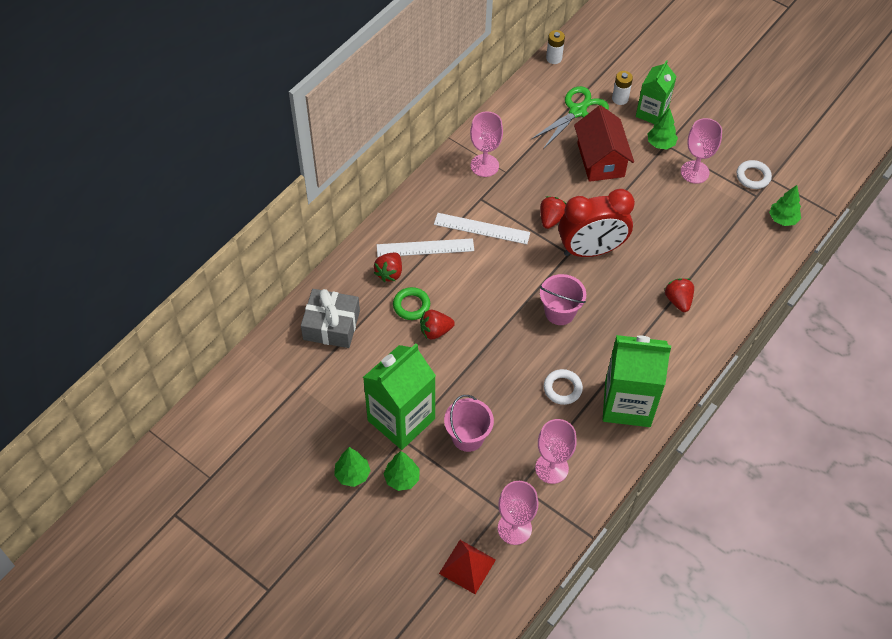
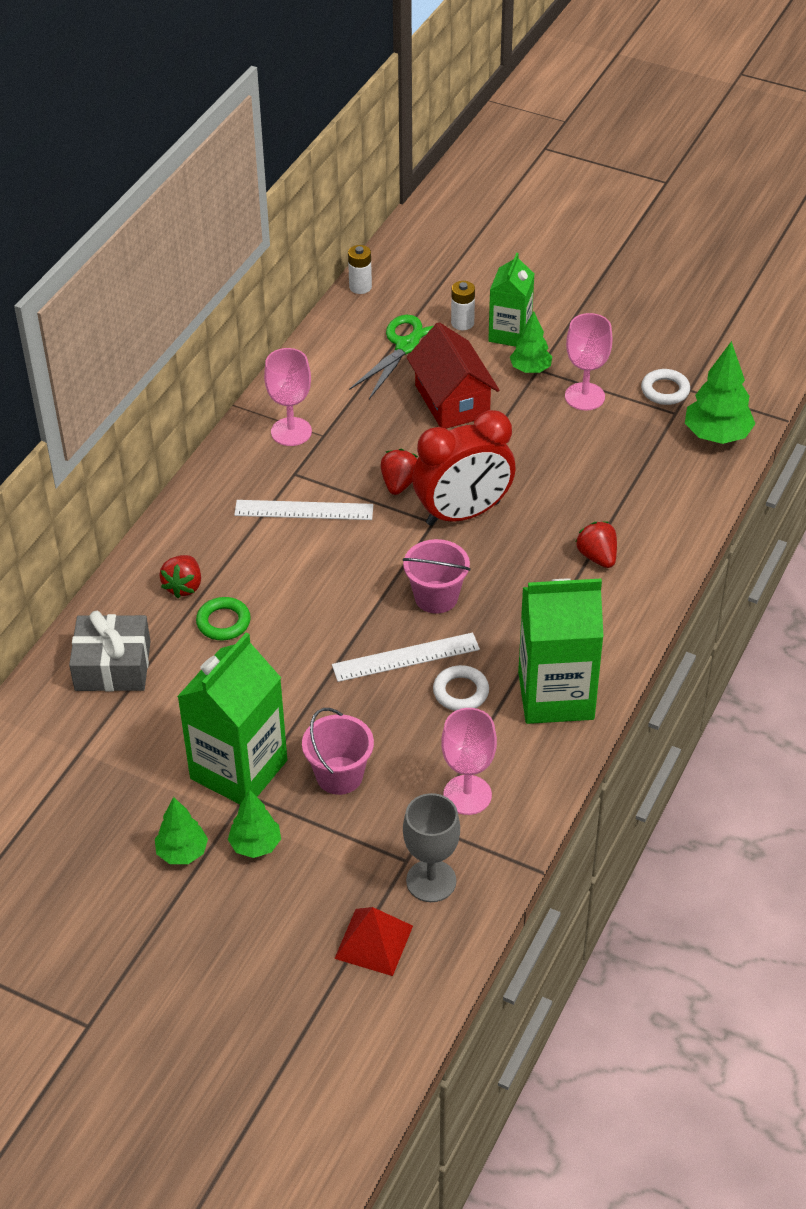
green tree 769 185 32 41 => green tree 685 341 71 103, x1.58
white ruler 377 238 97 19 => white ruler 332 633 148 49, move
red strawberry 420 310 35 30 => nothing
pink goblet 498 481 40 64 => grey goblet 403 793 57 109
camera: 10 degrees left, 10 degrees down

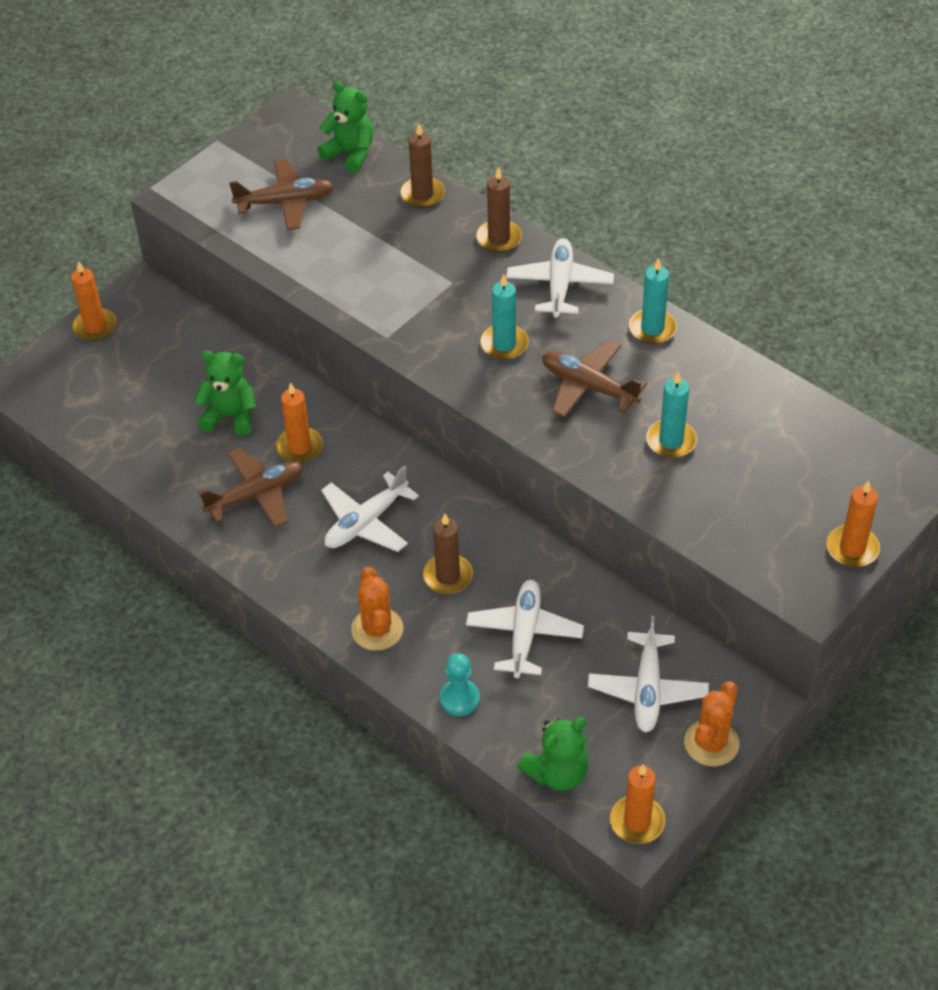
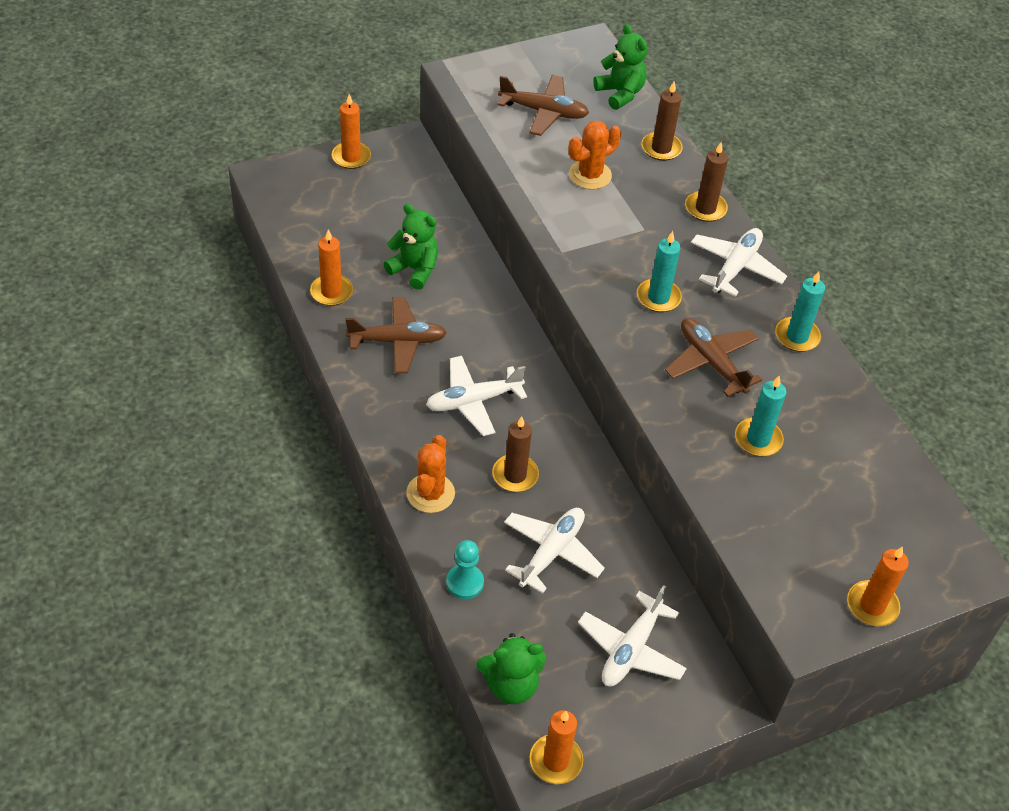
orange candle 276 382 47 81 => orange candle 310 230 43 76, move
orange cactus 684 681 55 86 => orange cactus 568 121 53 69, move
camera: 20 degrees right, 0 degrees up

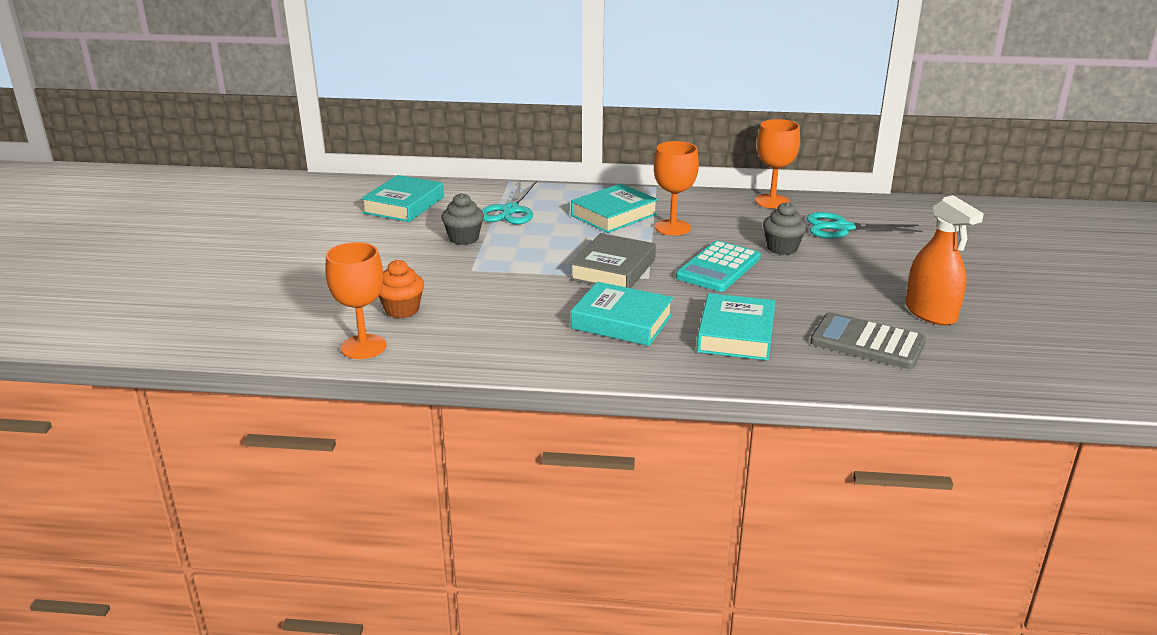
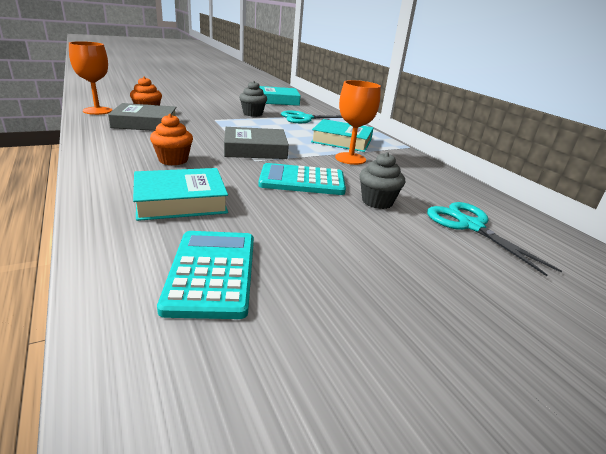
orange goblet 755 119 45 90 => nothing
orange spray bottle 905 195 79 130 => nothing
turquoise book 571 282 102 64 => orange cupcake 150 114 43 51
grey calculator 810 312 116 57 => turquoise calculator 157 231 97 88
nothing => grey book 108 103 69 28
camera: 55 degrees right, 0 degrees up

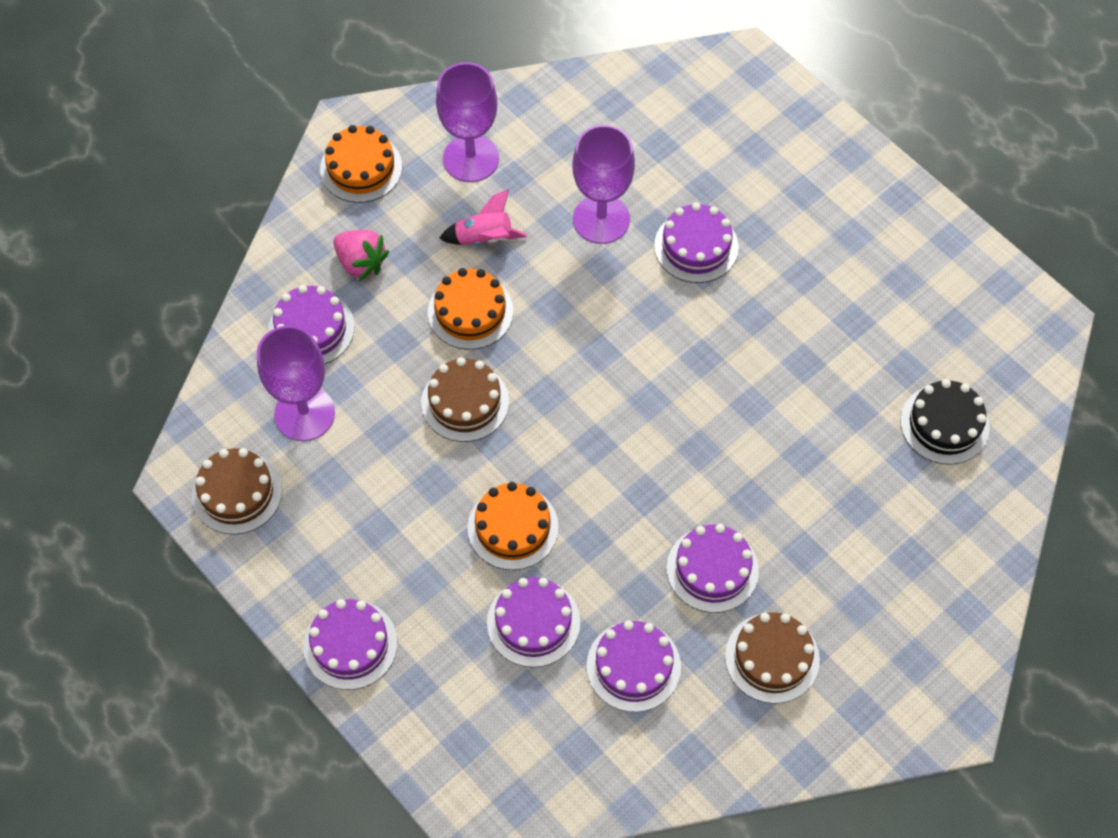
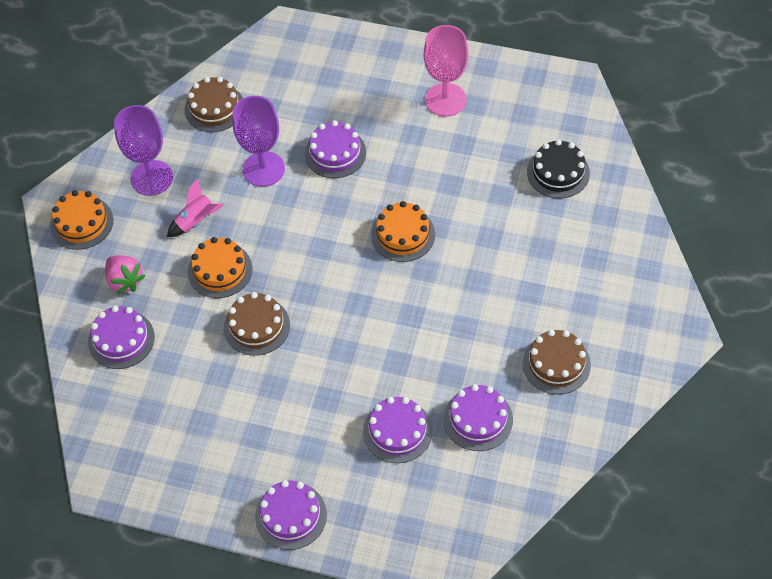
pink strawberry 333 230 56 51 => pink strawberry 105 255 41 39, 45 degrees clockwise
purple goblet 257 325 78 116 => nothing
brown cake 192 448 90 87 => brown cake 185 77 58 55, move
orange cake 467 482 92 88 => orange cake 371 201 64 61, move
purple cake 667 524 92 89 => nothing
nothing => pink goblet 424 25 44 91
camera: 30 degrees left, 5 degrees down

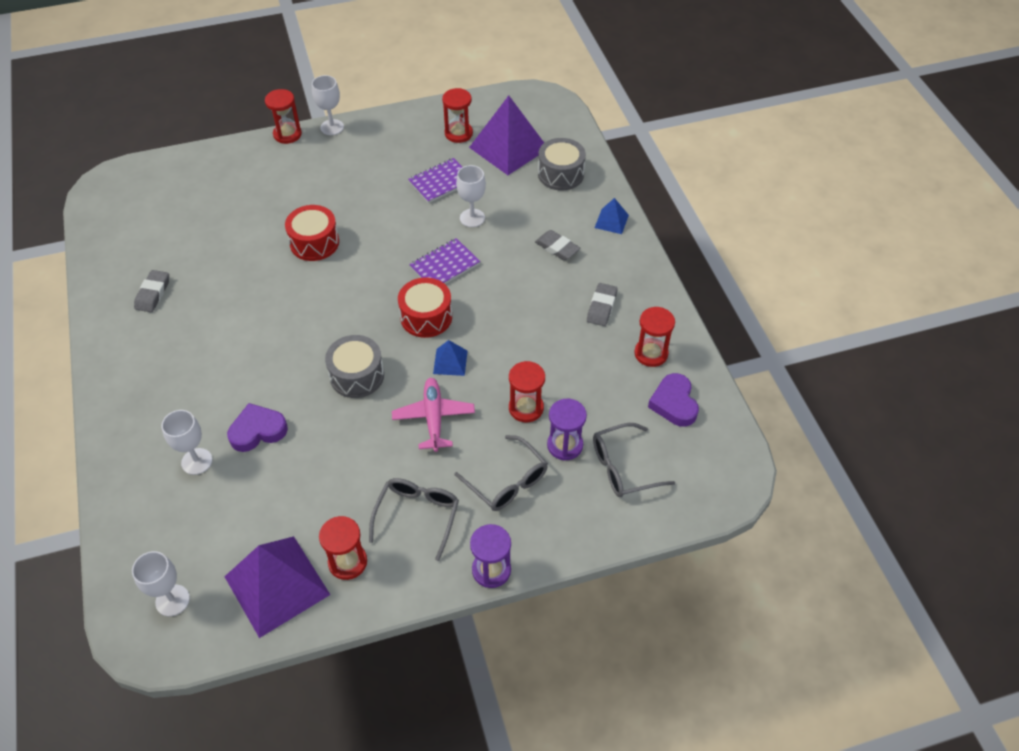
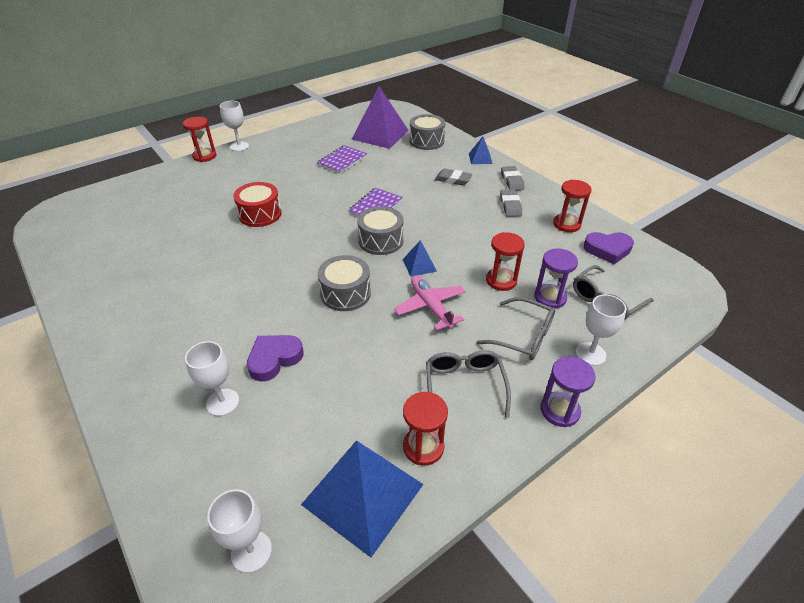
red hourglass 442 88 31 55 => nothing
white goblet 456 165 30 62 => white goblet 576 295 50 71, move
grey eraser 134 270 35 42 => grey eraser 501 166 24 25, move
red drum 398 277 54 61 => grey drum 357 206 46 49
purple heart 648 373 51 54 => purple heart 584 232 50 32, 60 degrees counterclockwise
purple pyramid 224 536 106 102 => blue pyramid 301 441 123 117
camera: 20 degrees left, 10 degrees down

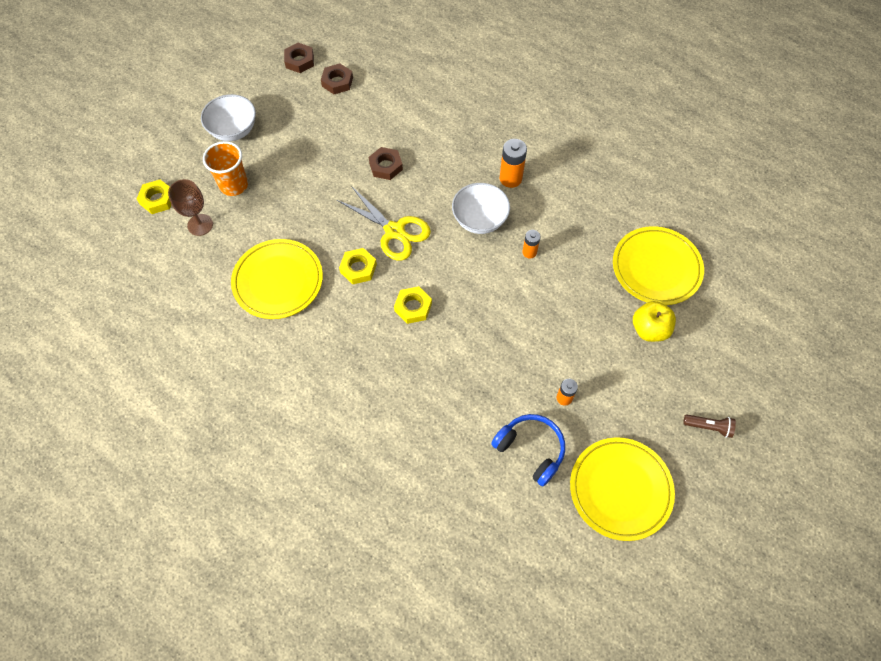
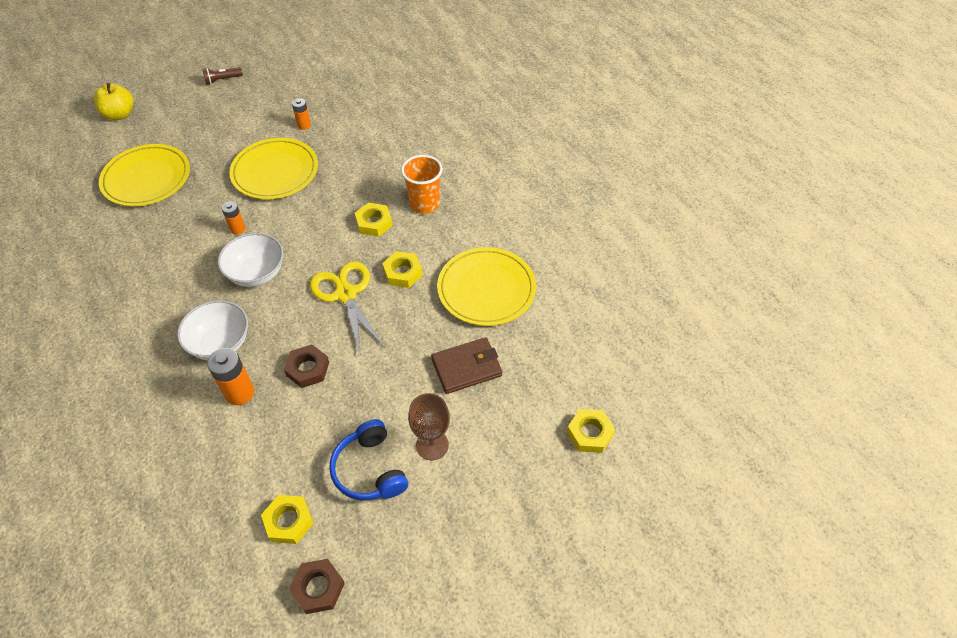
brown nut 321 64 32 30 => yellow nut 261 495 53 49
white bowl 201 94 55 47 => white bowl 177 300 71 60, move
orange battery 500 139 27 49 => orange battery 207 348 47 57, move
orange cup 203 141 45 55 => orange cup 401 155 42 59, move
brown goblet 168 179 45 57 => brown goblet 408 393 42 67, move
yellow apple 633 301 43 41 => yellow apple 94 83 40 37, move
blue headphones 491 414 74 72 => blue headphones 329 419 79 81, move
brown flashlight 683 415 53 23 => brown flashlight 202 67 41 18, 60 degrees counterclockwise
yellow plate 570 437 105 104 => yellow plate 229 138 89 61, move
nothing => brown wallet 431 337 71 57
camera: 155 degrees left, 10 degrees down

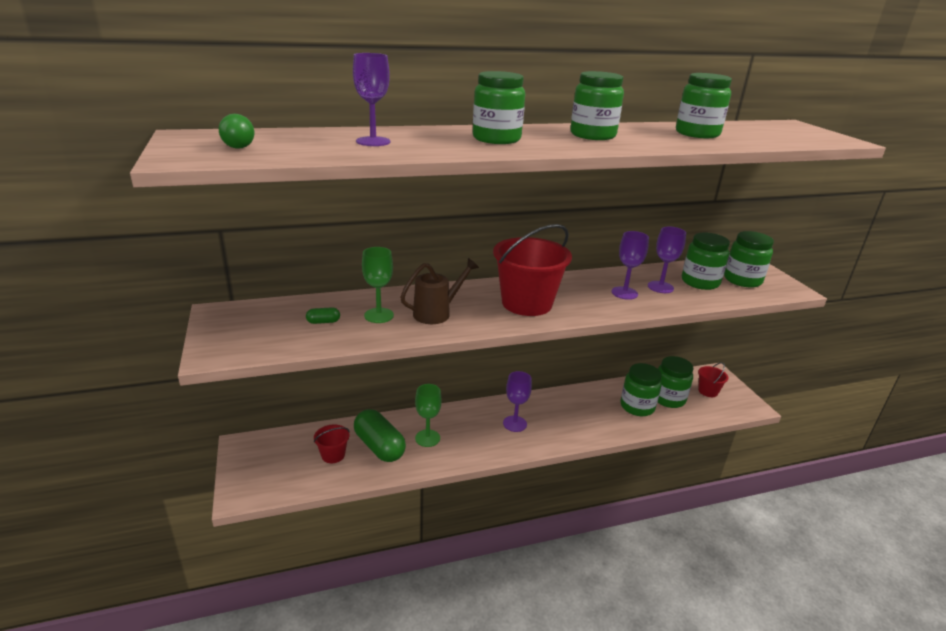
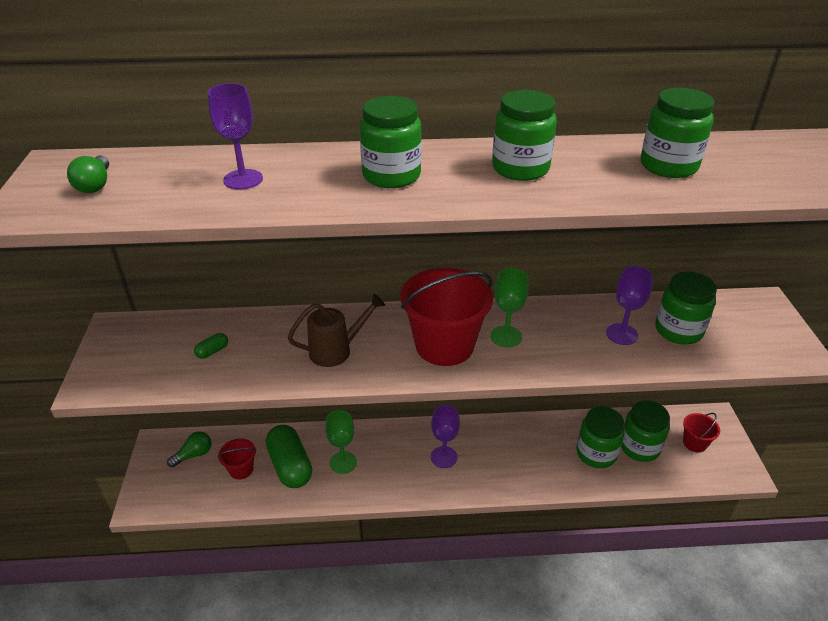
purple goblet 612 231 37 69 => nothing
green jar 724 231 50 57 => nothing
green goblet 362 247 32 76 => green goblet 491 268 38 80, move
green capsule 306 307 34 17 => green capsule 194 333 34 26, 45 degrees counterclockwise
nothing => green light bulb 167 431 45 36
camera: 15 degrees right, 10 degrees up

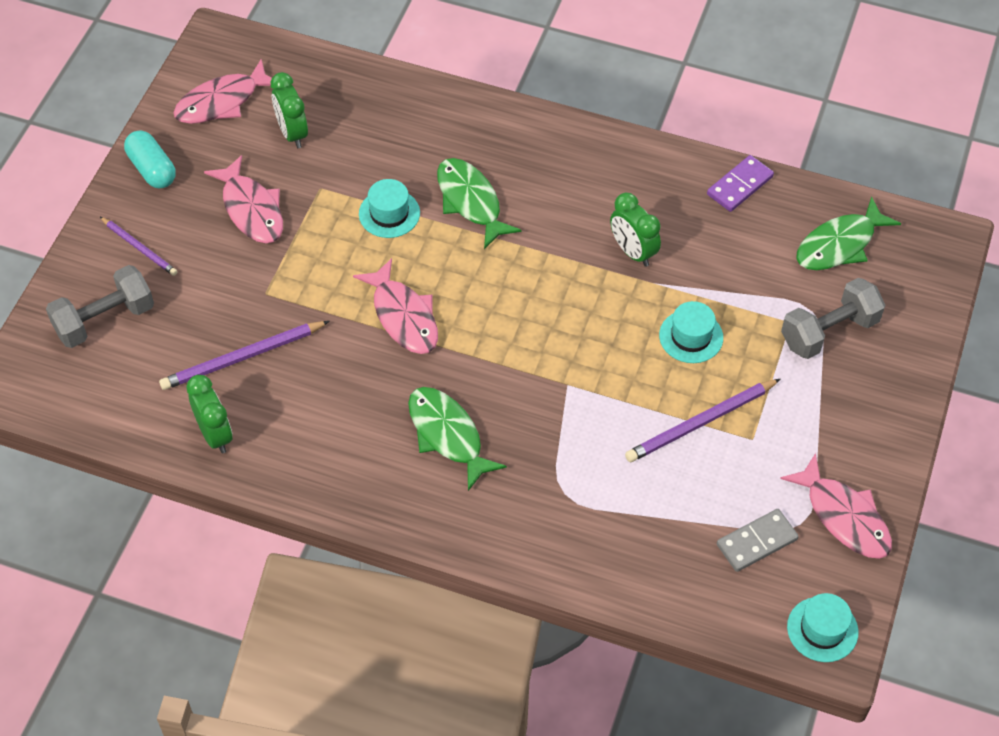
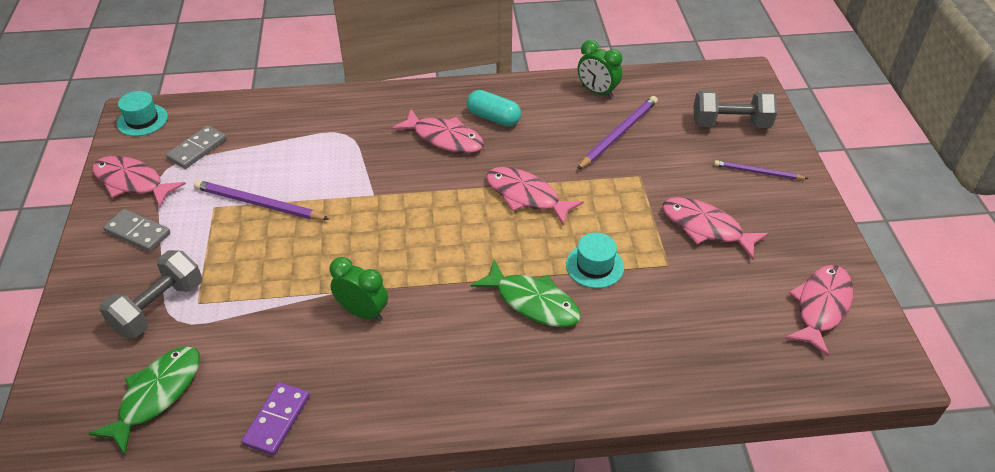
green clock 271 72 37 76 => nothing
turquoise capsule 124 130 52 58 => turquoise capsule 467 90 54 37, move
grey dumbbell 46 265 108 83 => grey dumbbell 694 90 83 38, 60 degrees clockwise
turquoise hat 659 301 64 62 => nothing
purple pencil 625 379 155 83 => purple pencil 194 180 136 40, 105 degrees counterclockwise
green fish 408 387 99 104 => pink fish 392 109 92 44
nothing => grey domino 103 209 68 43
camera: 155 degrees right, 10 degrees down

